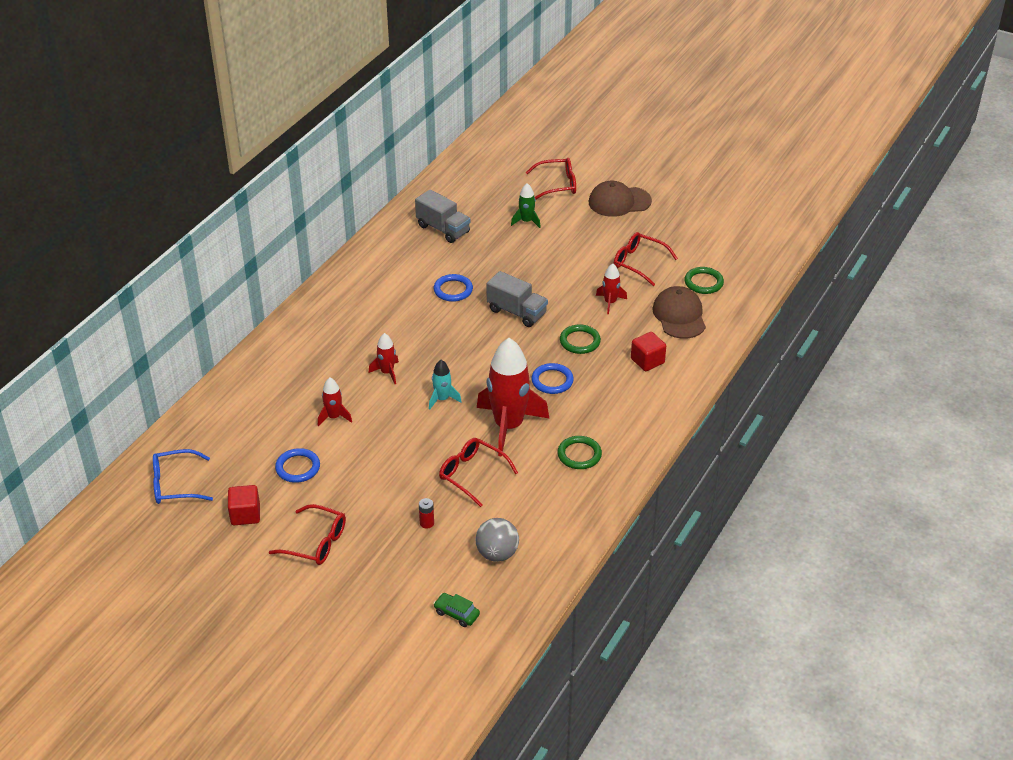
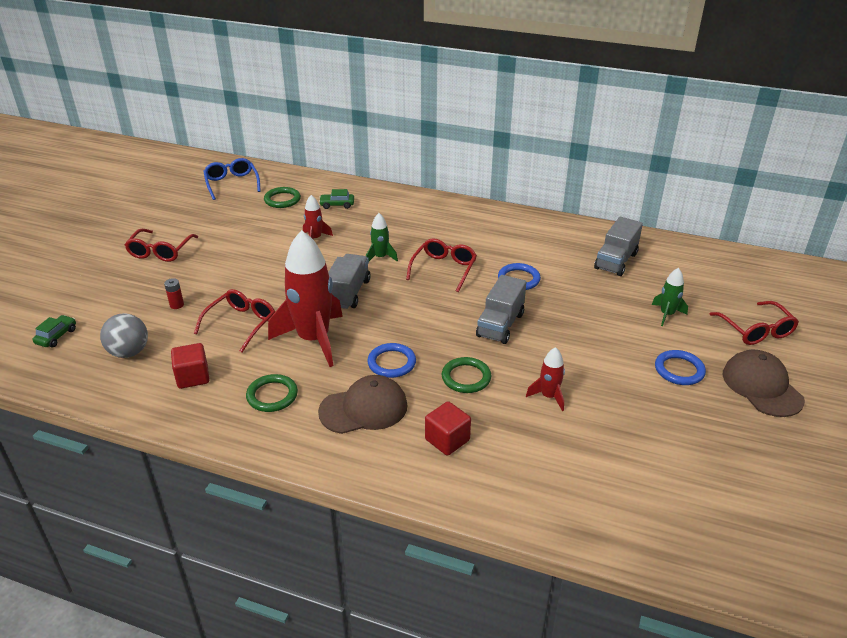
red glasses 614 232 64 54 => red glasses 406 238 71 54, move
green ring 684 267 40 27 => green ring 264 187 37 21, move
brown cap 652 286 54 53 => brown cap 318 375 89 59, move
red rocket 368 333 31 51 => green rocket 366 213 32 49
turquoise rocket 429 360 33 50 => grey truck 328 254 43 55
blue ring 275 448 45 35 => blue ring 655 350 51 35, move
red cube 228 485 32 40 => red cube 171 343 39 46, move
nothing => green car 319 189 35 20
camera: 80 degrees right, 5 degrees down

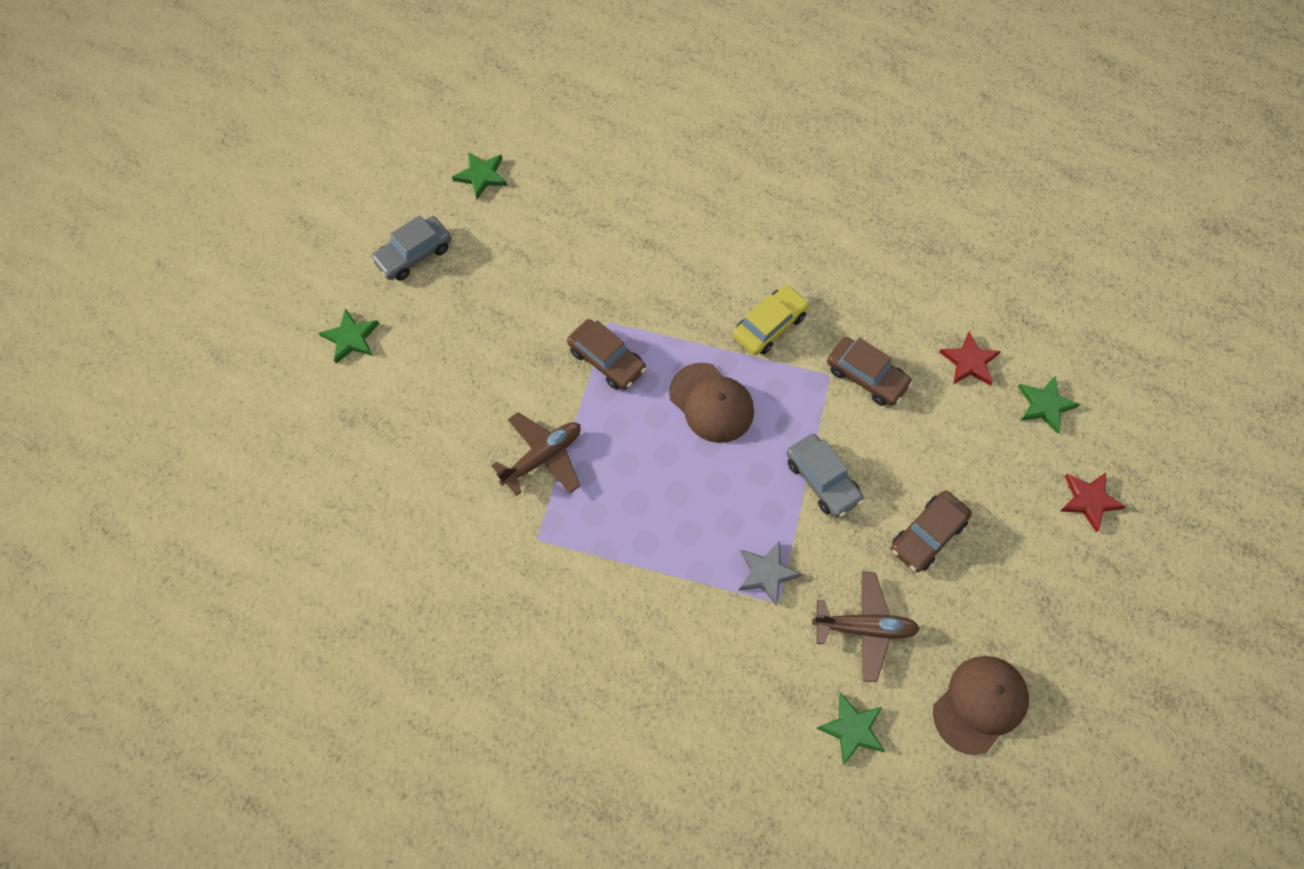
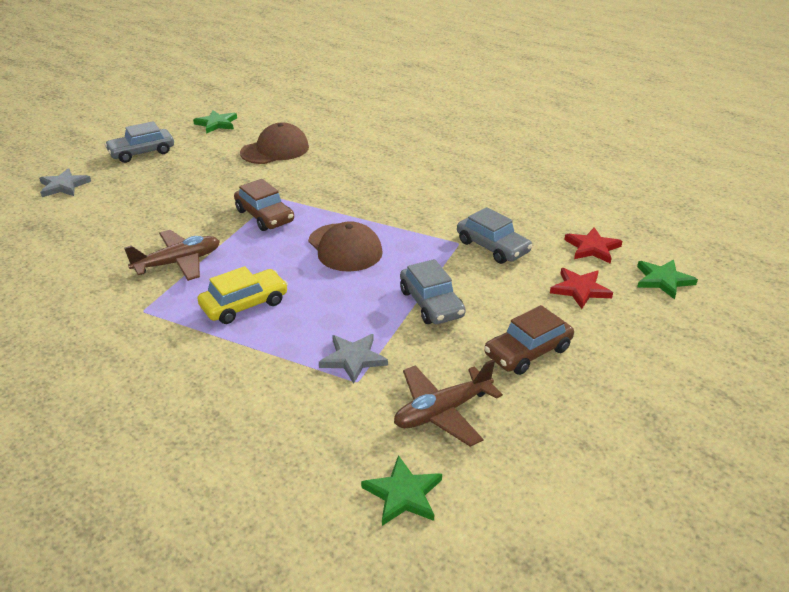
yellow car 733 285 76 70 => yellow car 197 266 91 58, move
green star 319 308 60 56 => grey star 39 168 52 29
brown car 827 337 86 69 => grey car 457 207 75 57
red star 1060 473 66 59 => red star 550 268 63 41, move
brown plane 812 572 108 110 => brown plane 394 359 109 88, 135 degrees clockwise
brown cap 933 656 96 99 => brown cap 240 123 69 41, move
camera: 10 degrees right, 30 degrees down

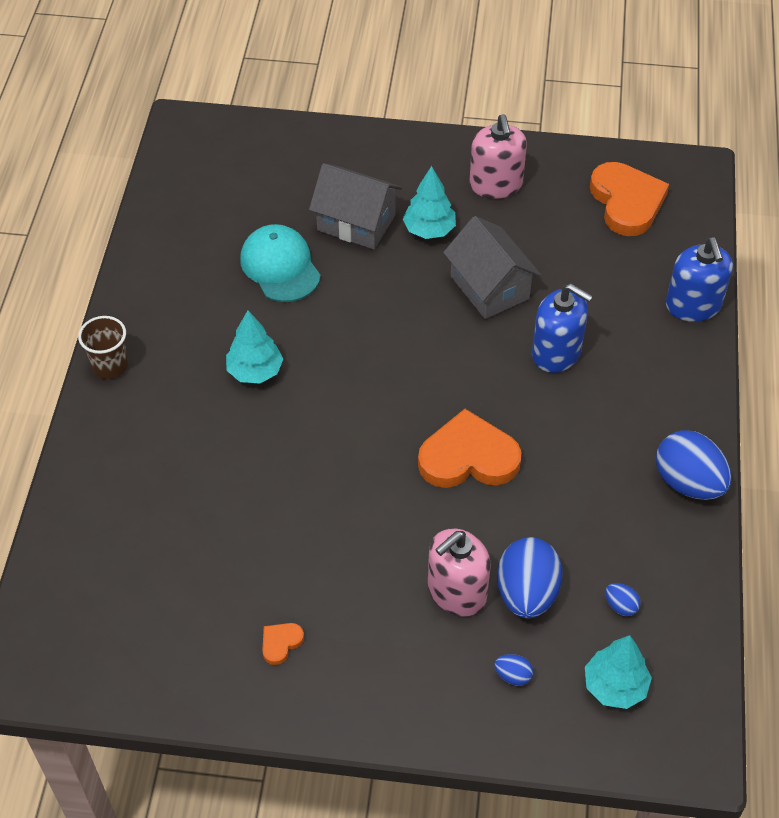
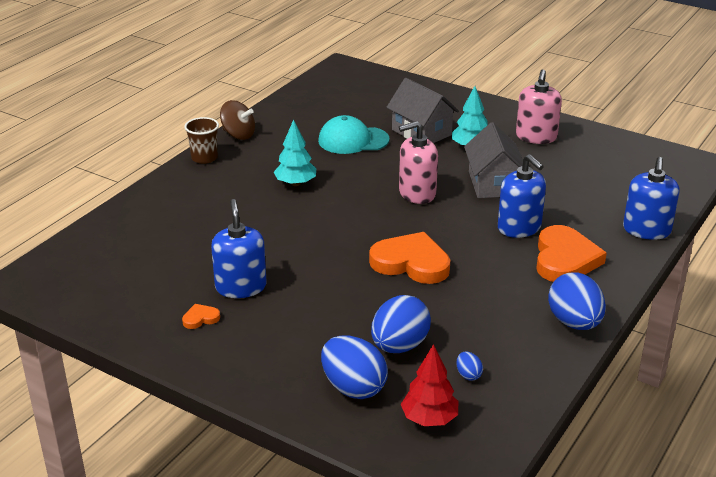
orange heart 590 162 79 74 => orange heart 536 225 71 57, move
turquoise cap 240 224 81 78 => turquoise cap 318 115 72 39, 90 degrees counterclockwise
pink soap dispenser 428 528 63 89 => pink soap dispenser 399 121 39 83, move
turquoise tree 585 635 67 74 => red tree 401 344 57 82
blue egg 494 654 39 32 => blue egg 321 335 67 64, x2.25
nothing => brown spinning top 220 100 35 40
nothing => blue soap dispenser 211 199 55 99
camera: 25 degrees right, 20 degrees down

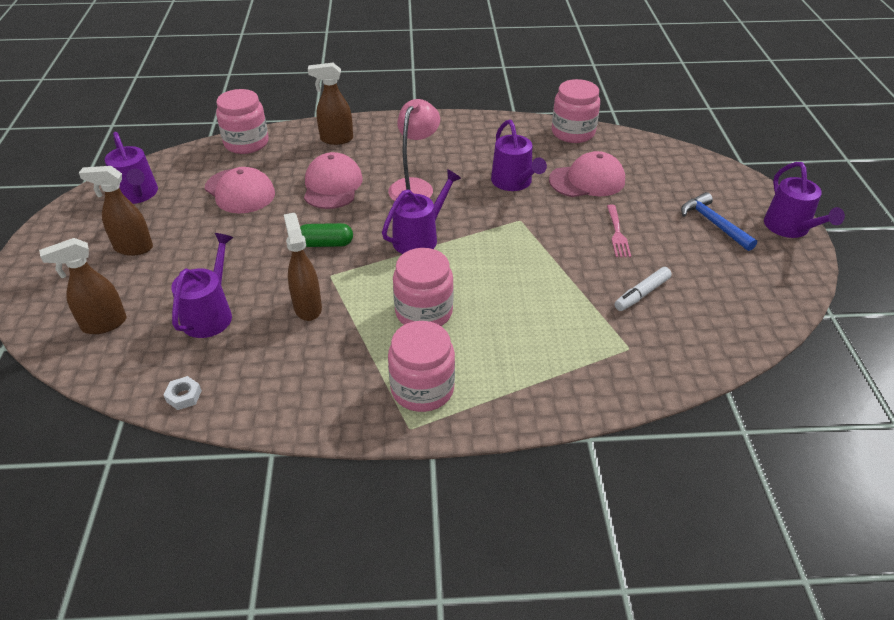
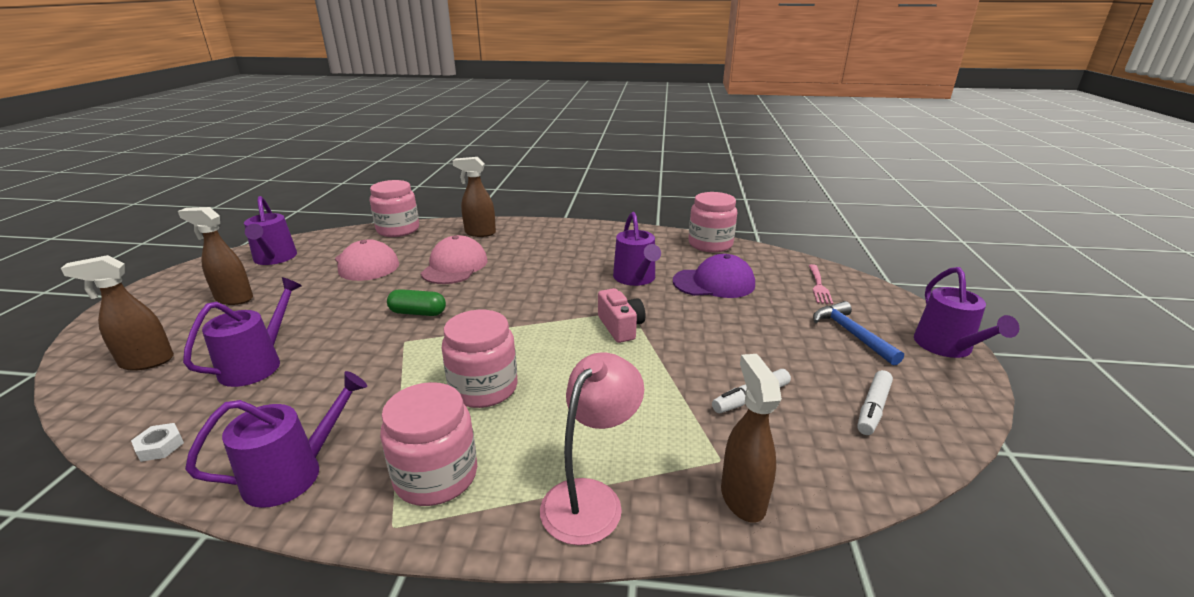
pink lamp 388 99 52 102 => pink lamp 540 352 104 193, move
pink cap 549 151 76 46 => purple cap 673 254 82 44
purple watering can 382 169 79 85 => purple watering can 185 371 182 137, move
pink fork 607 205 24 52 => pink fork 808 264 25 40, move
brown spray bottle 284 213 38 108 => brown spray bottle 721 354 61 169, move
nothing => pink camera 598 288 48 55
nothing => white marker 857 370 36 65
camera: 10 degrees right, 15 degrees down

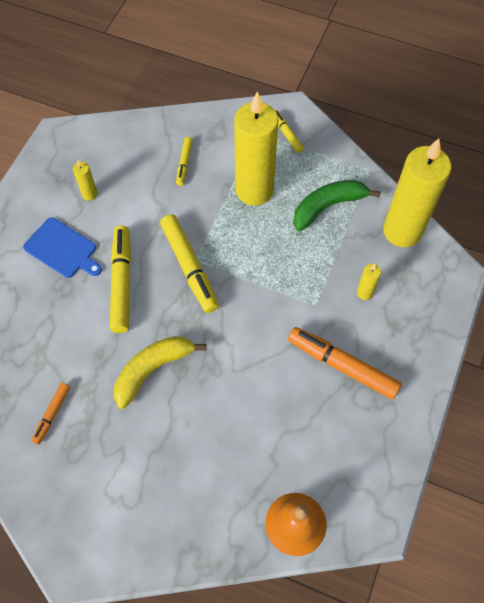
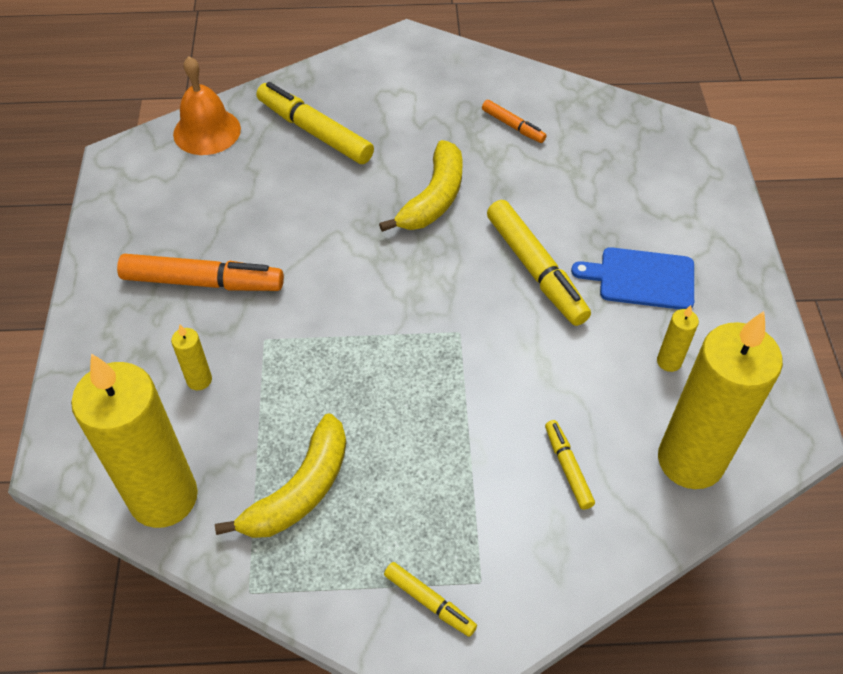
yellow candle 234 92 45 114 => yellow candle 658 311 125 178, move
green banana 293 180 88 51 => yellow banana 215 413 131 125
yellow marker 160 214 59 99 => yellow marker 256 82 118 82, move
orange marker 32 383 38 62 => orange marker 482 100 65 43, 135 degrees clockwise
camera: 155 degrees right, 10 degrees down

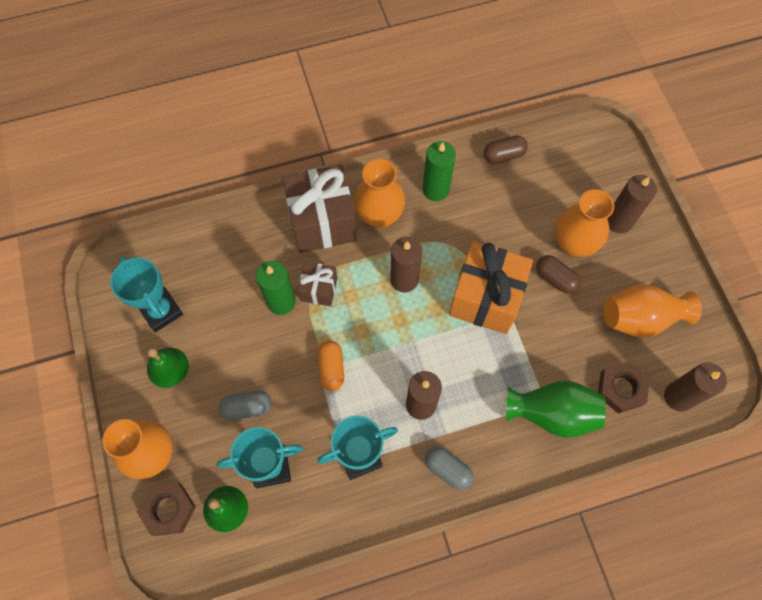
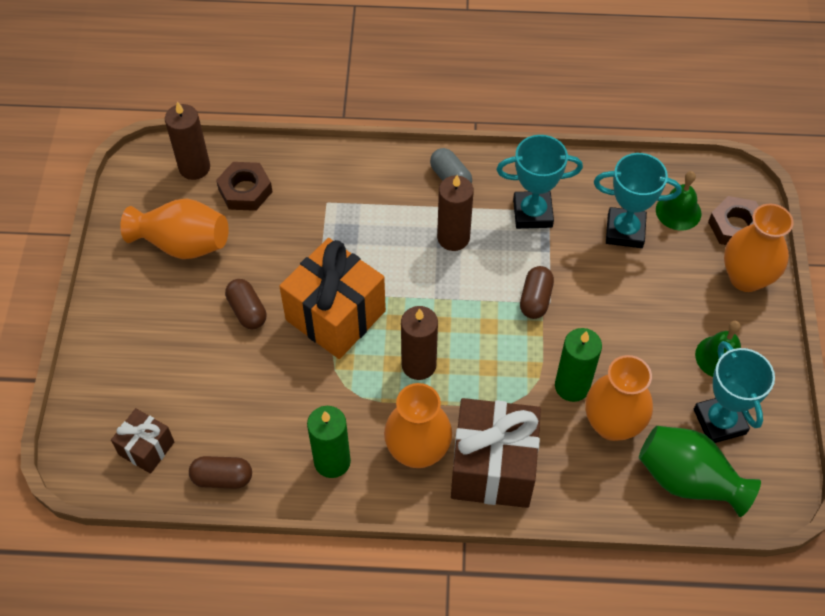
brown candle 607 175 50 58 => nothing
orange vase 555 189 59 68 => orange vase 585 355 68 86, move
brown gift 297 262 40 44 => brown gift 111 408 63 66, move
orange capsule 317 340 27 51 => brown capsule 520 266 34 53
green vase 506 380 100 58 => green vase 639 426 122 91, move
grey capsule 219 391 52 29 => nothing
camera: 160 degrees left, 10 degrees down

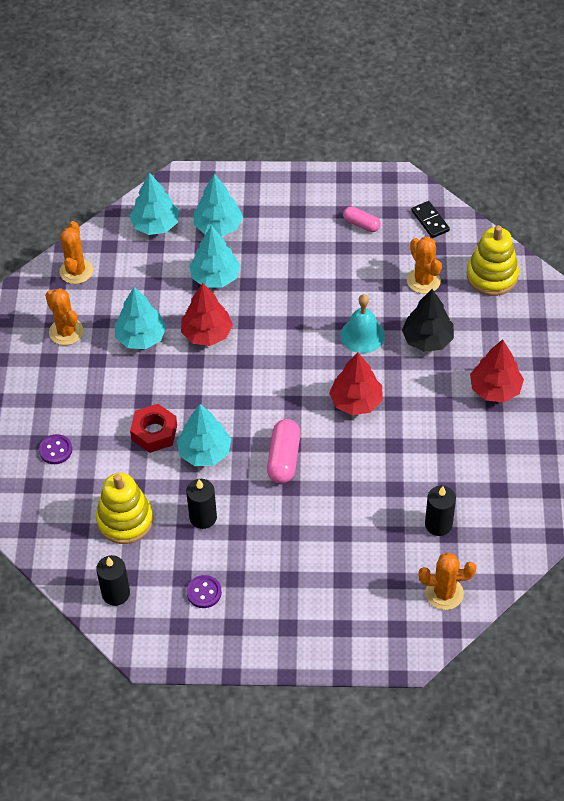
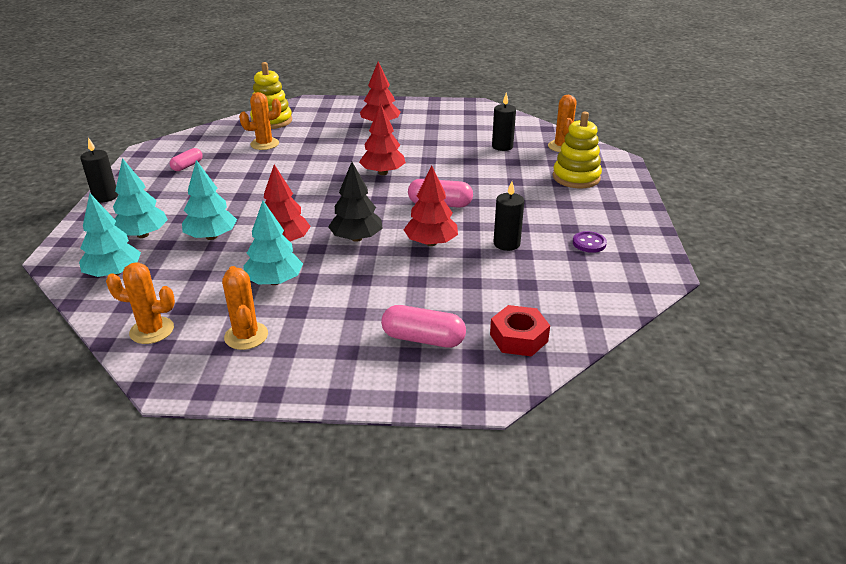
black domino 412 201 38 37 => nothing
orange cactus 45 288 38 57 => orange cactus 222 266 46 84, 75 degrees counterclockwise
black tree 402 289 52 63 => black tree 328 162 55 80, move
turquoise bell 341 294 44 59 => nothing
red nut 130 404 47 49 => red nut 490 305 60 51, move
turquoise tree 177 404 54 62 => red tree 404 166 54 80
purple button 39 434 33 30 => pink capsule 381 305 85 43
yellow stacking toy 96 473 57 71 => yellow stacking toy 553 112 49 76, move
black candle 96 555 34 51 => black candle 80 137 38 65, move
camera: 90 degrees left, 20 degrees down

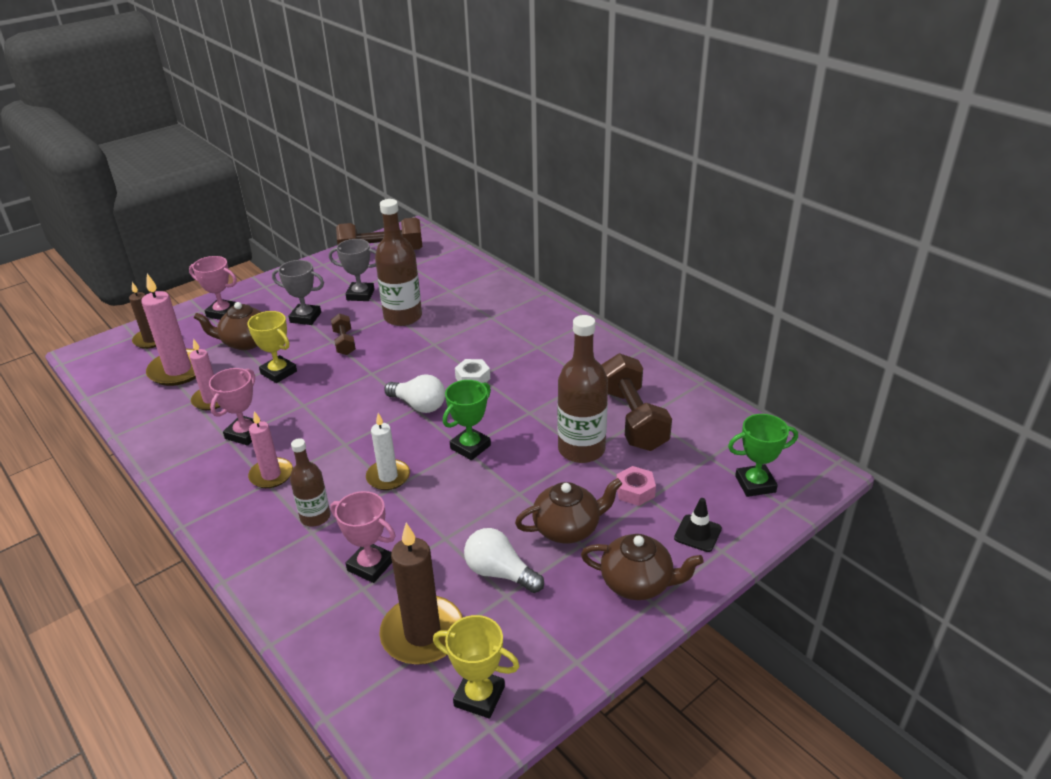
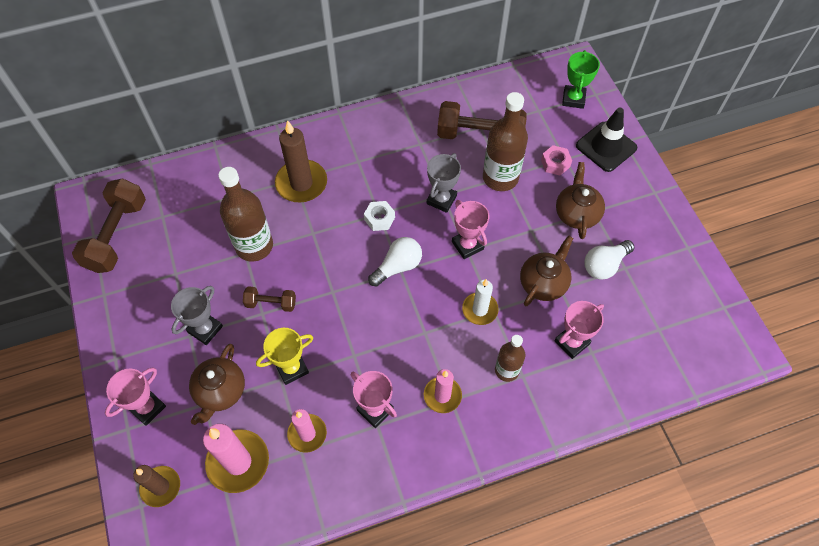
grey trophy 329 239 47 62 => grey trophy 427 153 34 60, move
green trophy 443 380 48 80 => pink trophy 452 200 37 59
black traffic cone 674 498 48 54 => black traffic cone 576 107 61 65, x1.77
brown candle 379 523 84 142 => brown candle 275 120 52 82, move
brown teapot 581 534 123 66 => brown teapot 520 235 53 71, move
yellow trophy 433 615 86 104 => nothing
camera: 70 degrees left, 25 degrees up

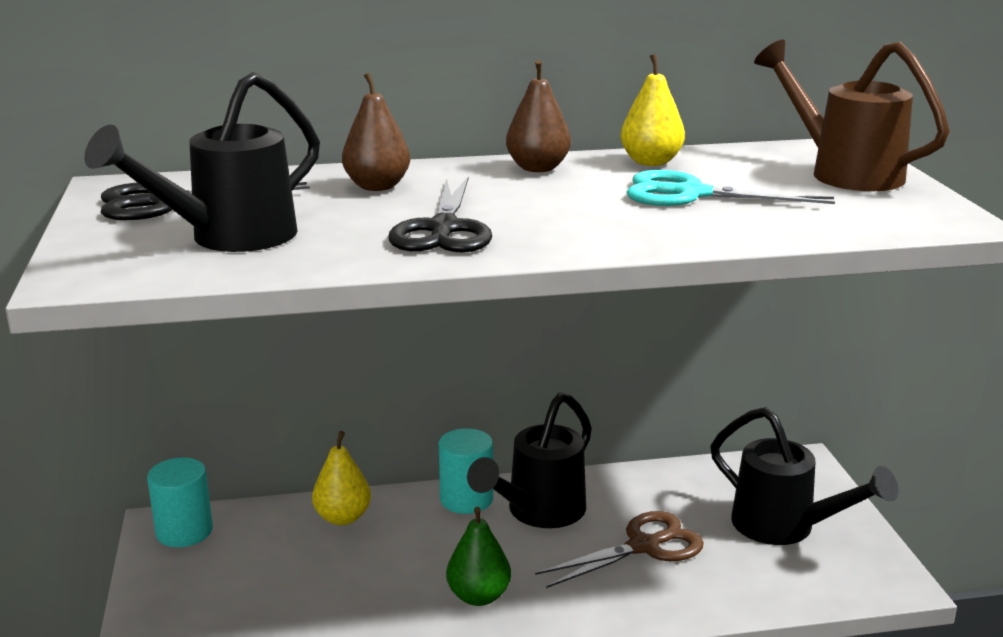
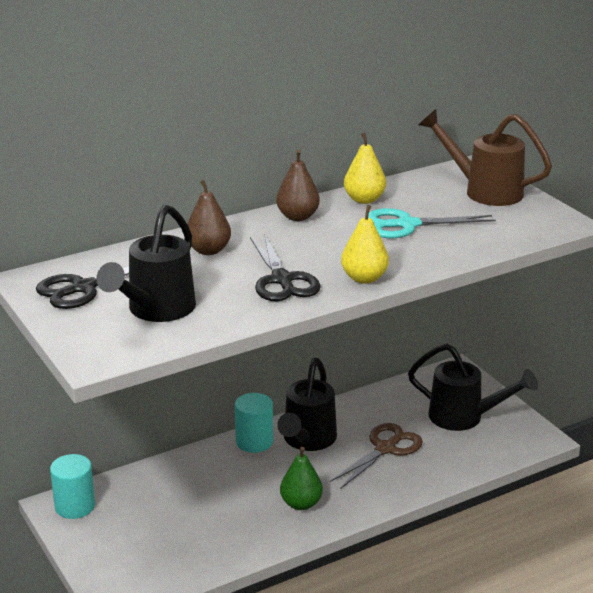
yellow pear 312 431 59 94 => yellow pear 341 205 48 79, move
camera: 20 degrees left, 5 degrees up

